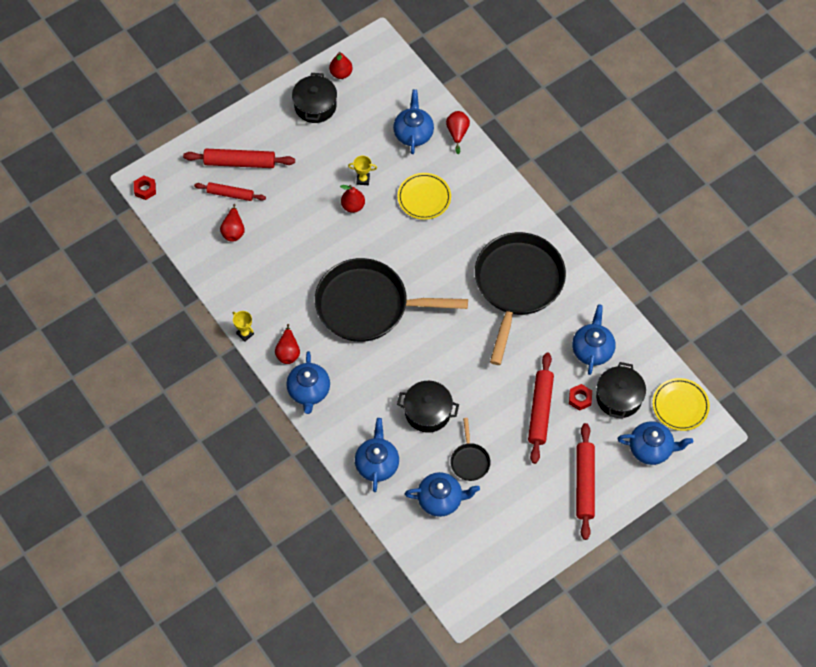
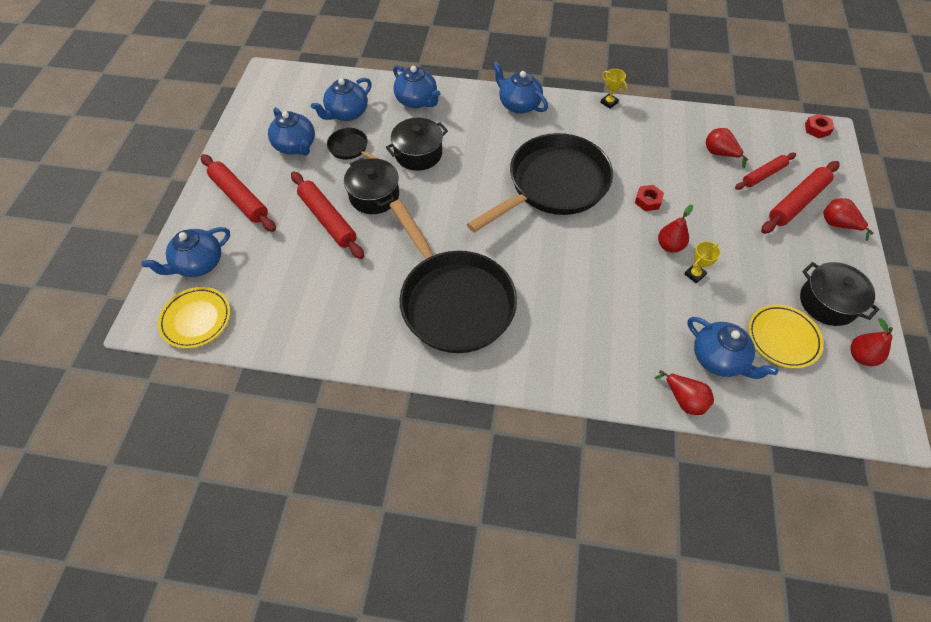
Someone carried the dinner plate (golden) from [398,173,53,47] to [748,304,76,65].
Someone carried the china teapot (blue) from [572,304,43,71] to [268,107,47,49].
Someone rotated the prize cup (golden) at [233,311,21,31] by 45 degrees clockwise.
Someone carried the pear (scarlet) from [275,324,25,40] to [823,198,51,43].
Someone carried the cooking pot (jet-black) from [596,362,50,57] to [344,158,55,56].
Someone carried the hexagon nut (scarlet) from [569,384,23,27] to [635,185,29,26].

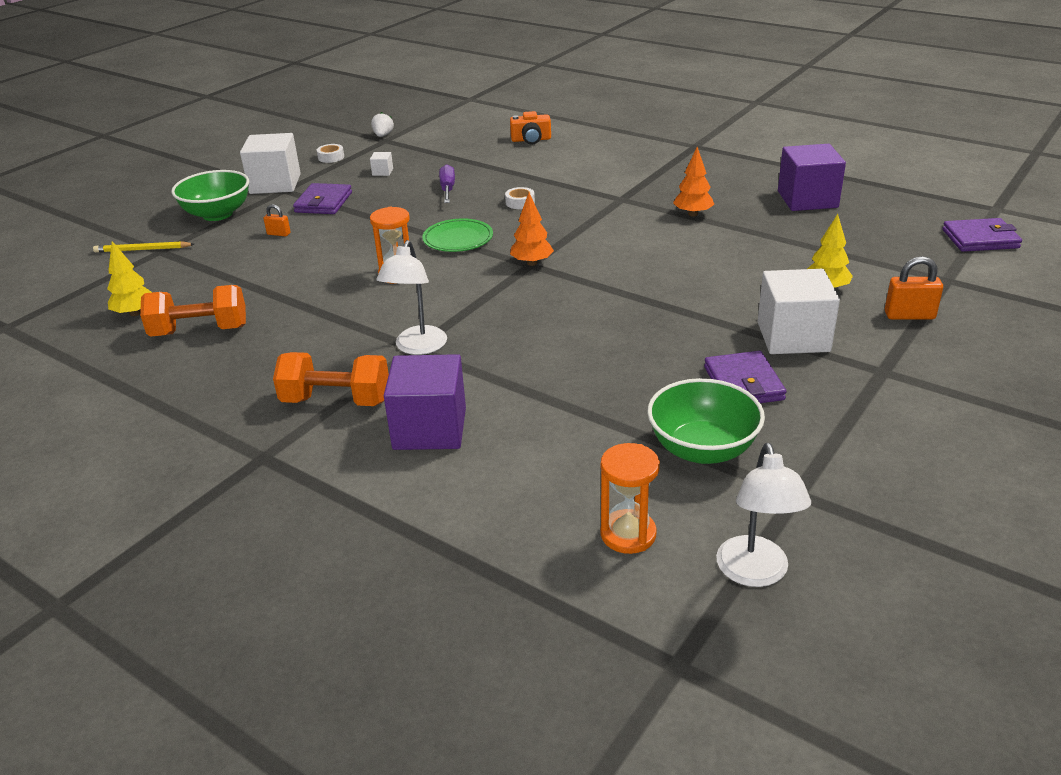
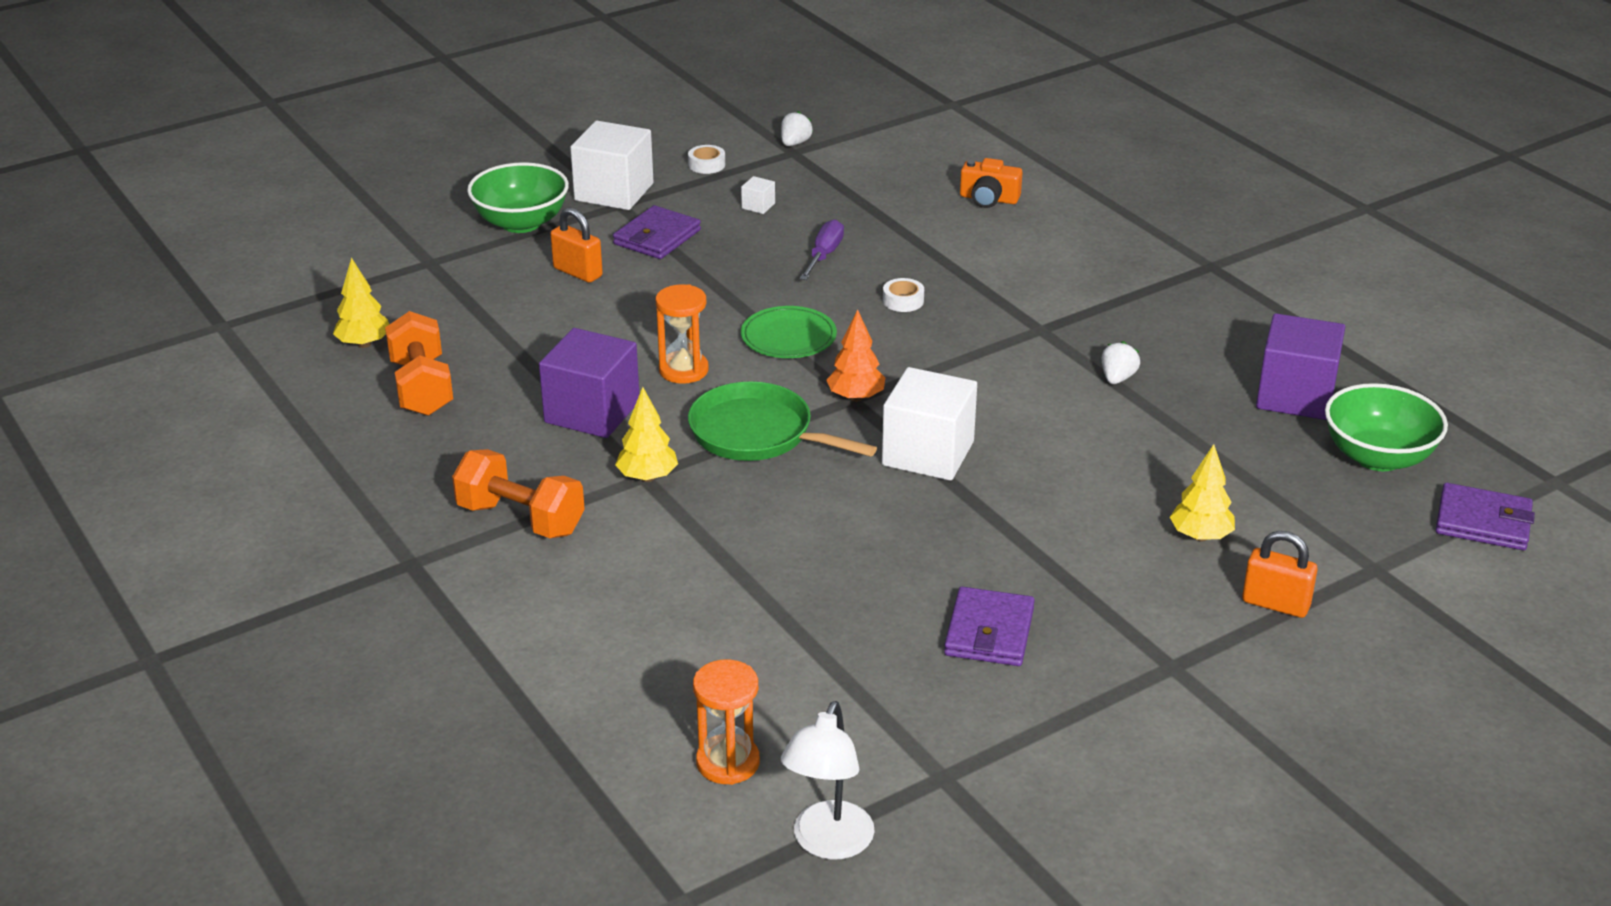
Someone swapped the fir tree (orange) at [673,147,41,69] for the berry (snow-white) at [1102,341,38,43].
Someone scaled the padlock (orange) at [263,204,28,32] by 1.69.
Someone swapped the desk lamp (snow-white) at [376,240,71,115] for the fir tree (golden) at [615,387,63,95].
Someone took away the pencil (golden) at [93,241,101,12].
Someone carried the block (snow-white) from [758,269,82,85] to [882,367,95,114].
Someone rotated the dumbbell (orange) at [140,285,106,52] by 60 degrees clockwise.
Someone carried the block (royal purple) from [384,354,82,96] to [539,328,100,110].
Someone carried the deep dish (leaf-green) from [647,378,118,86] to [1325,383,123,88].
Someone put down the pan (leaf-green) at [688,381,189,80].

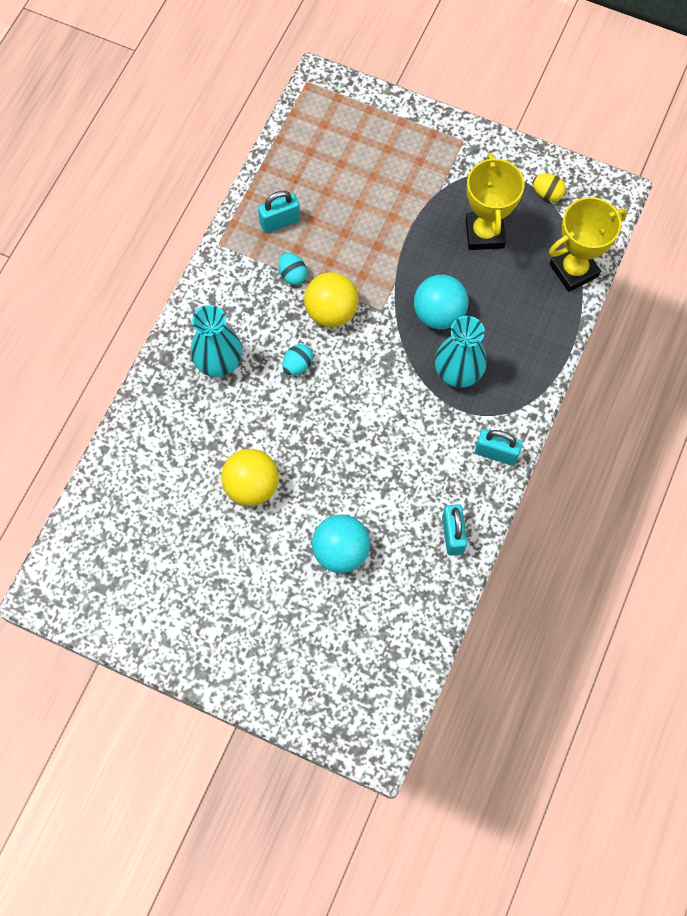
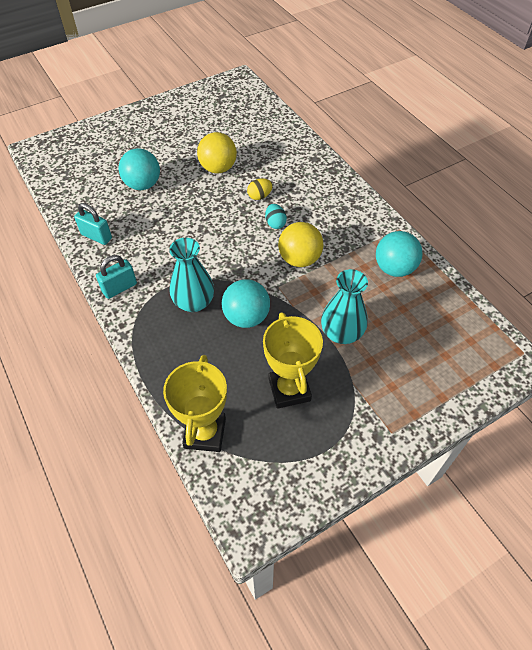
Someone rotated the prize cup (golden) at [465,153,59,97] by 45 degrees clockwise.
Someone carried the egg (golden) from [533,173,33,28] to [247,178,26,22].
Someone swapped the padlock (aqua) at [258,191,42,42] for the play ball (aqua) at [376,231,47,46].
Someone took away the egg (aqua) at [279,252,28,33].
Someone carried the vase (aqua) from [191,305,51,72] to [321,269,47,75].

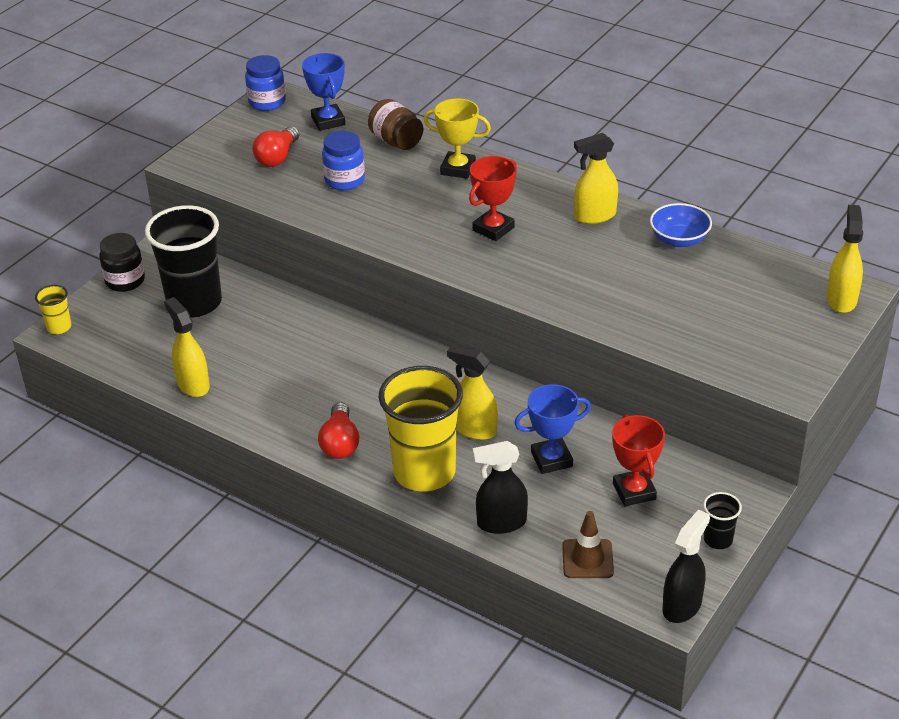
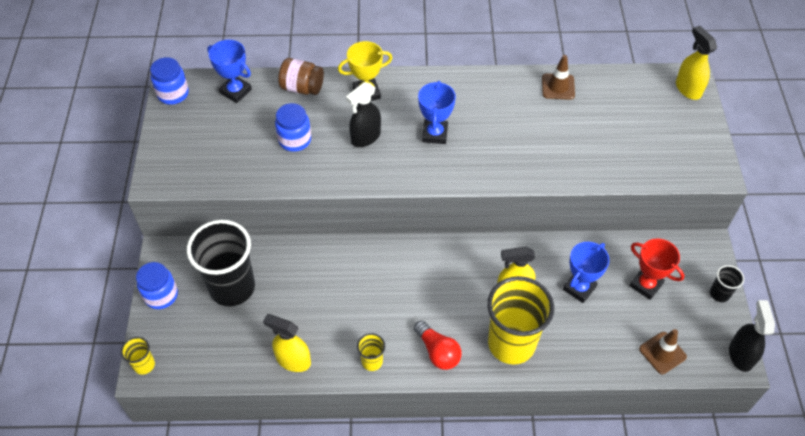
Someone took away the lightbulb (scarlet) at [252,126,48,41].
Someone took away the sprayer (golden) at [574,133,44,91].
Someone repainted the prize cup (scarlet) at [469,156,48,85], which became the prize cup (blue) at [418,81,38,63].
Someone swapped the deep dish (blue) at [650,203,62,44] for the safety cone (brown) at [542,55,33,45].
Someone repainted the preserve jar (jet-black) at [99,233,46,59], which became the preserve jar (blue) at [136,262,42,47].
Someone carried the sprayer (jet-black) from [473,441,55,93] to [346,82,35,65].
Someone put down the tumbler (golden) at [357,333,28,38].

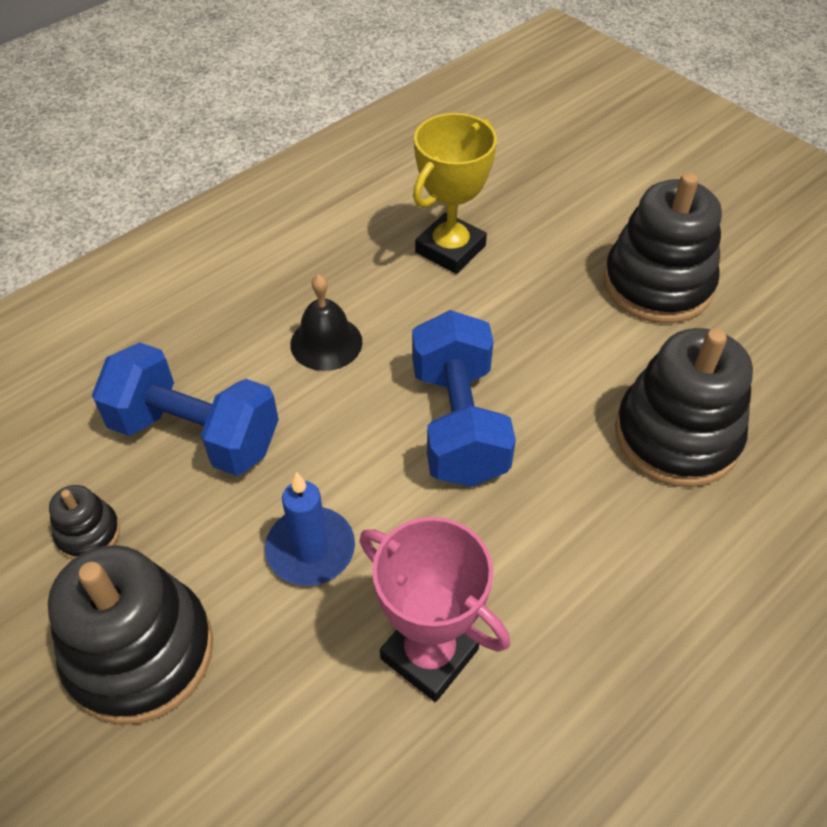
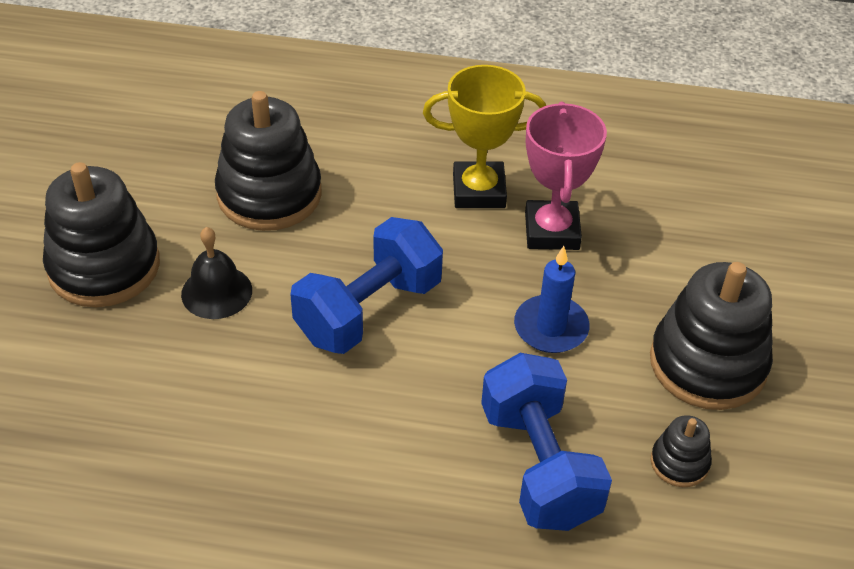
Someone carried the prize cup (golden) from [413,113,84,161] to [423,65,123,143].
Someone carried the school bell (jet-black) from [290,274,72,97] to [181,227,71,92].

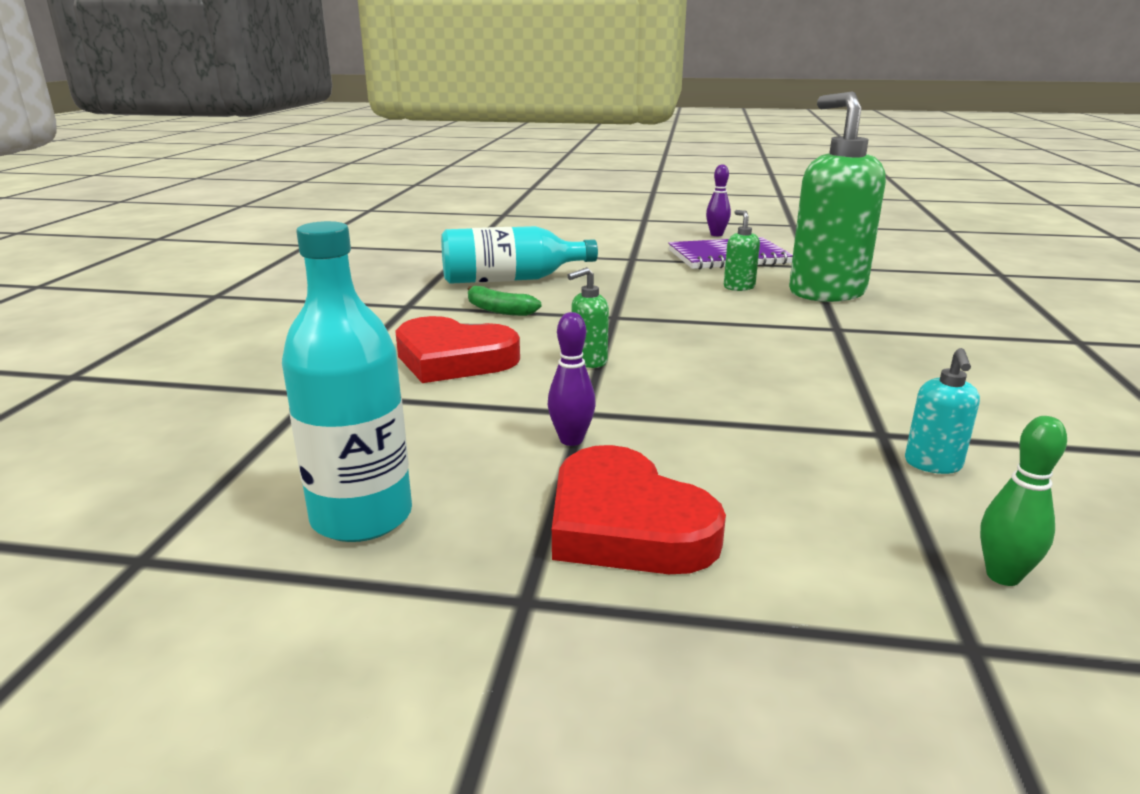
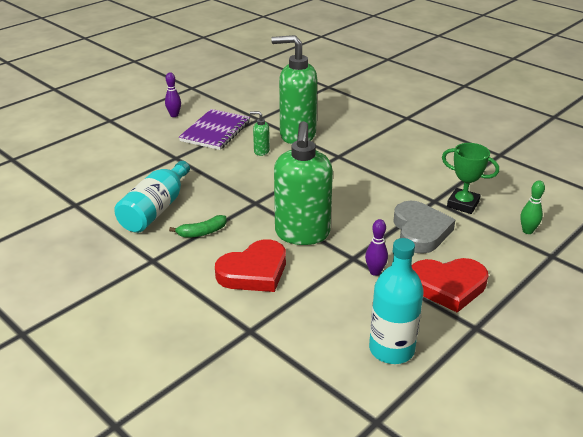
Someone scaled the pump bottle (leaf-green) at [567,267,42,101] by 2.42.
Someone swapped the pump bottle (aqua) at [905,348,75,126] for the prize cup (leaf-green) at [442,143,57,71].
Someone put down the heart (ash-grey) at [394,201,61,53].

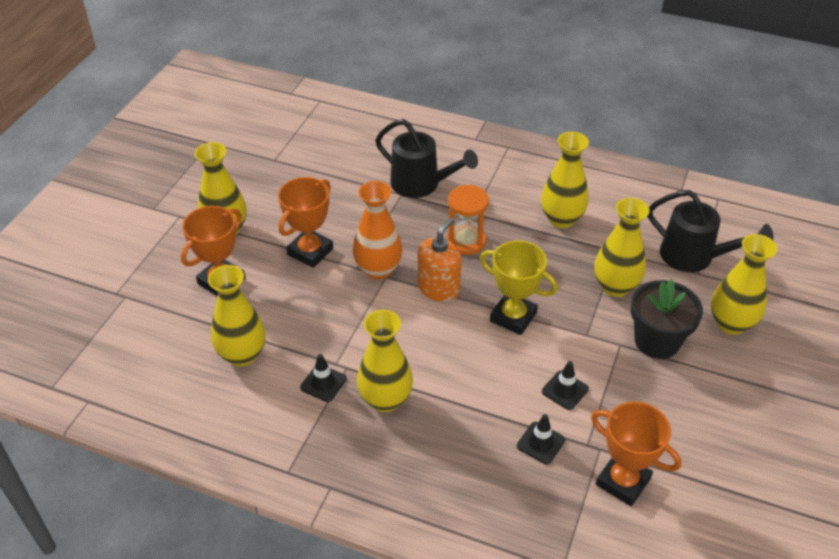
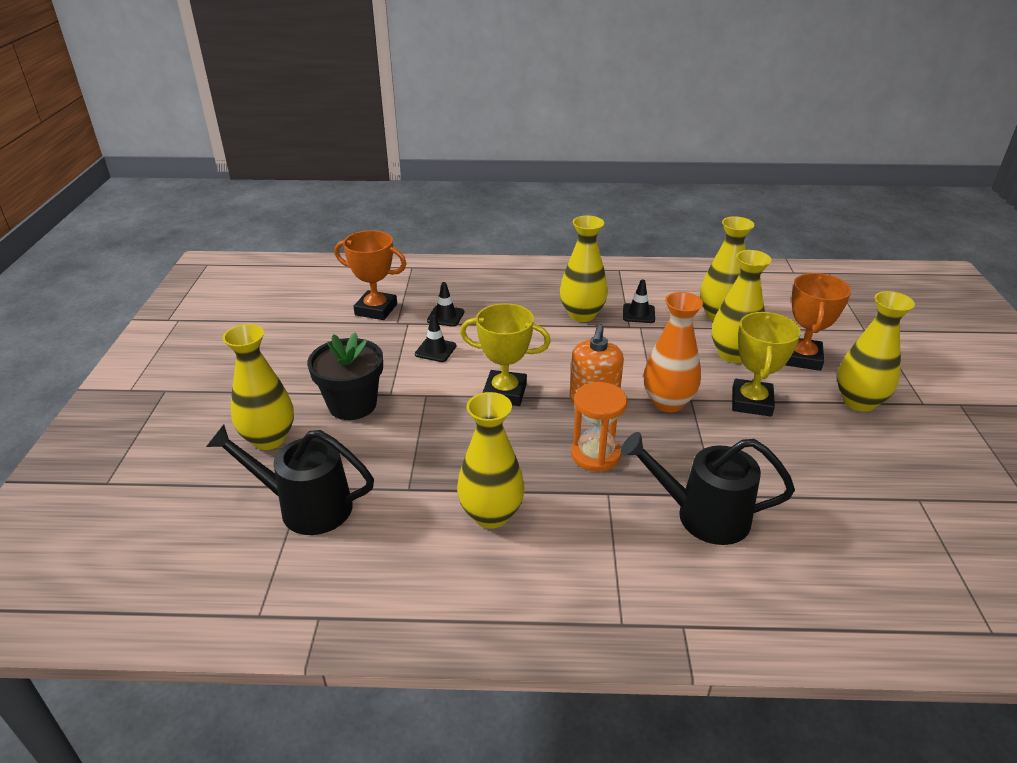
Someone repainted the prize cup (orange) at [278,177,55,91], which became the prize cup (golden) at [732,312,69,105].
Someone carried the vase (golden) from [594,198,56,99] to [712,250,60,113].

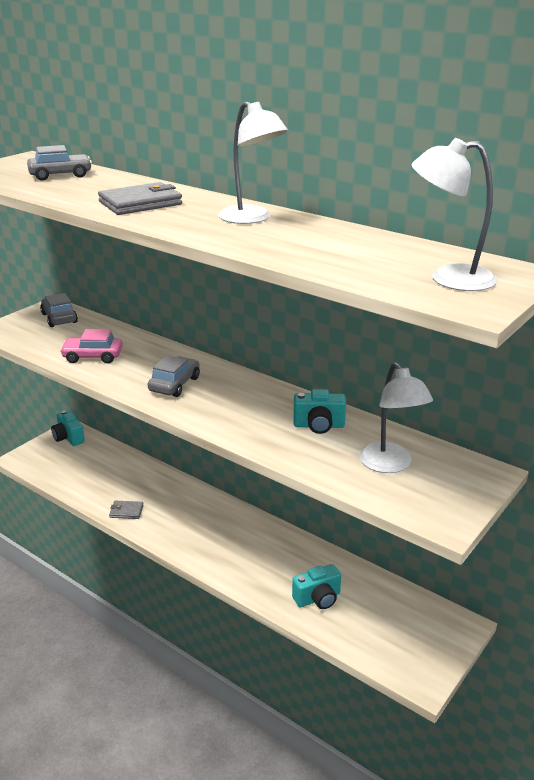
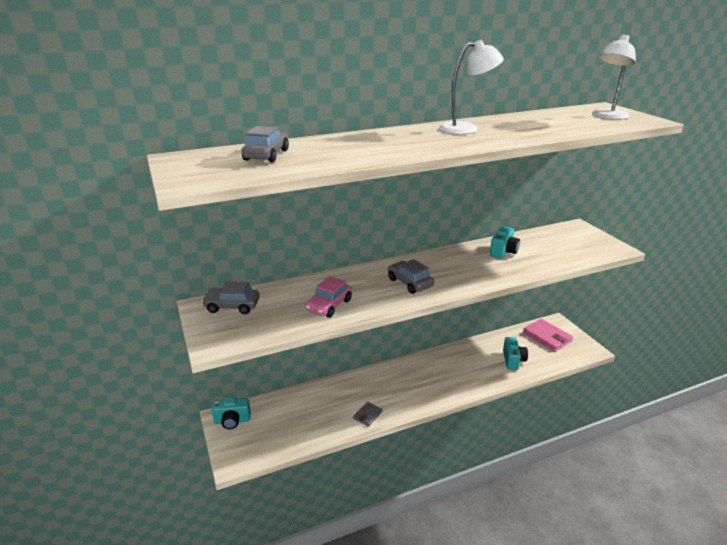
Someone took away the card wallet (ash-grey) at [98,182,84,33].
Someone took away the desk lamp (snow-white) at [359,362,74,111].
Someone put down the card wallet (pink) at [523,319,50,33].

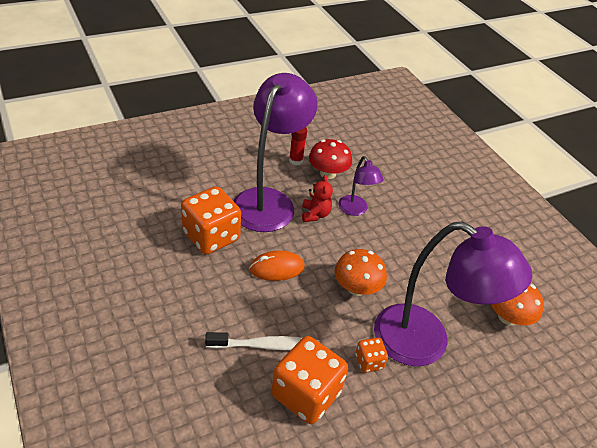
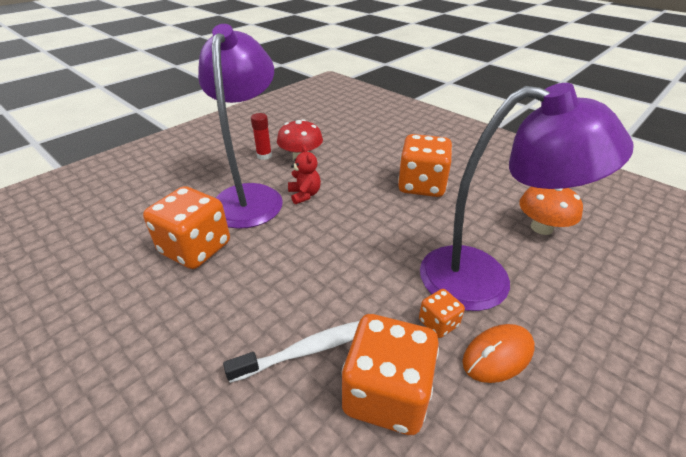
Someone took away the desk lamp (royal purple) at [338,156,46,60].
Someone took away the fungus (orange) at [335,249,52,47].
Someone carried the computer mouse (orange) from [249,250,56,31] to [462,324,73,59].
Someone put down the die (orange) at [398,134,54,63].

